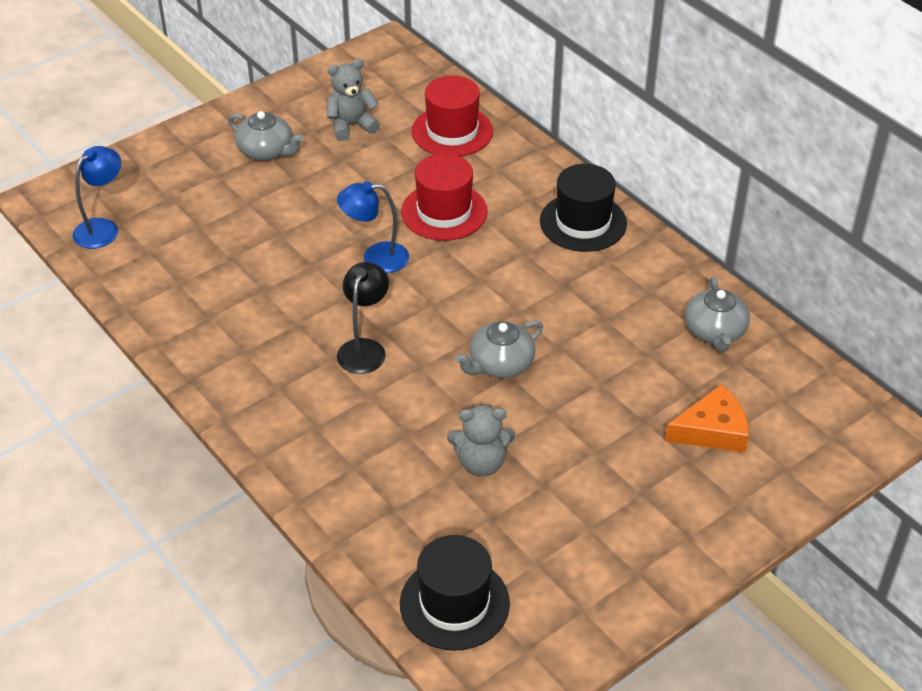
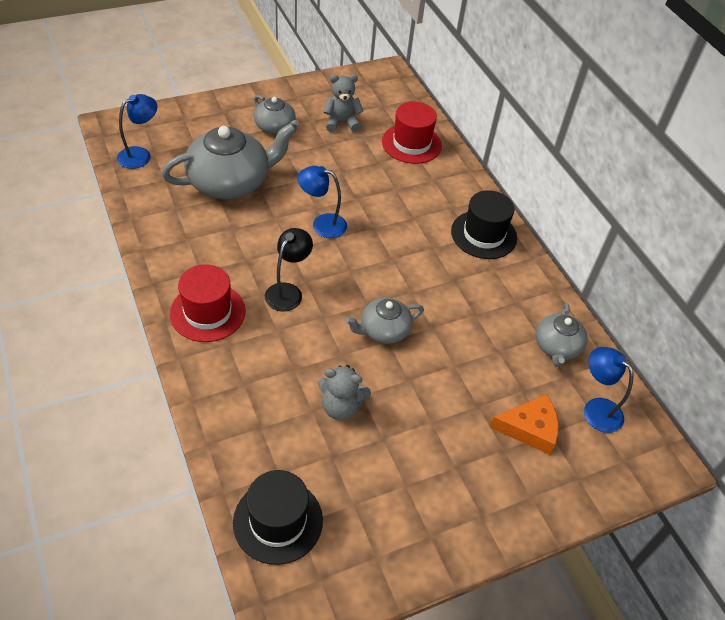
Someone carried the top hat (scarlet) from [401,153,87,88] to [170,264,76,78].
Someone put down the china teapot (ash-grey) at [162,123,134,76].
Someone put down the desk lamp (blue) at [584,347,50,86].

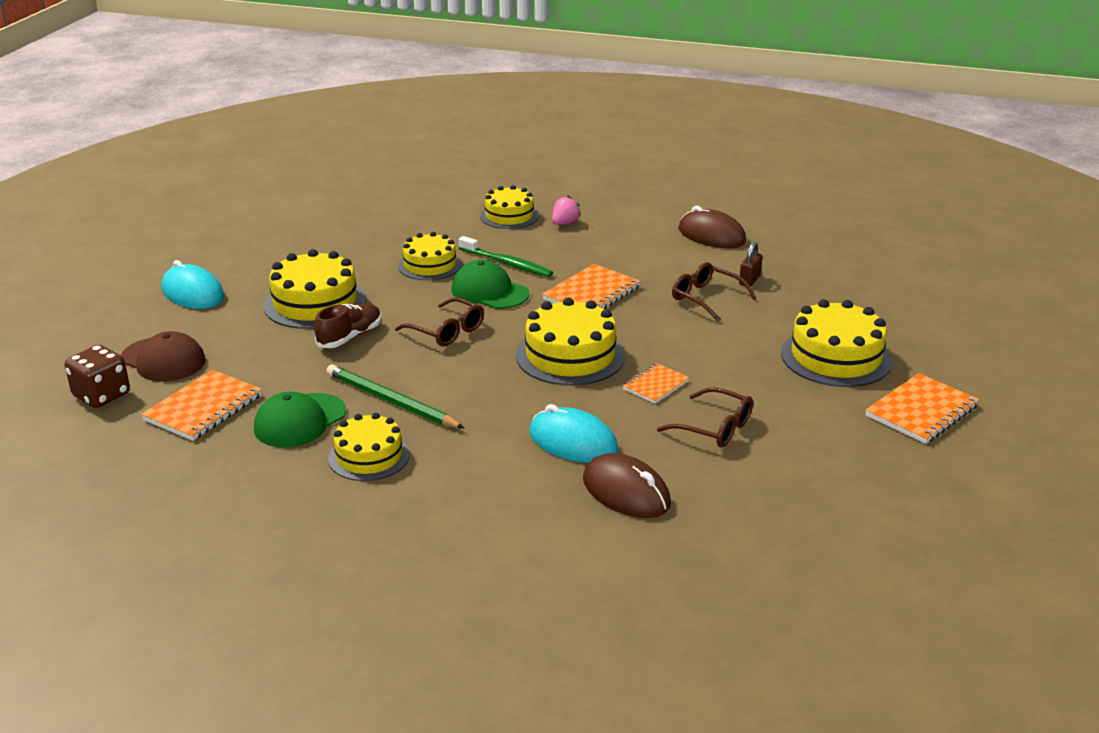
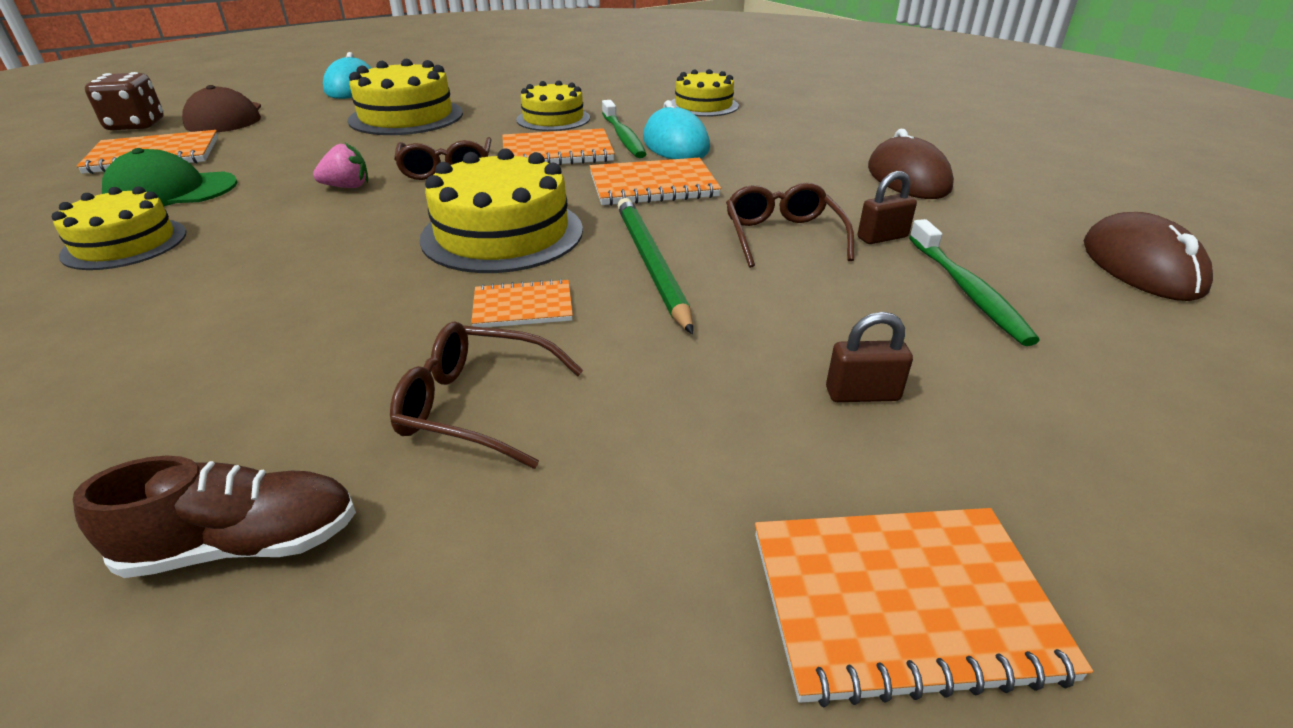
Someone carried the berry (pink) from [552,195,29,30] to [313,143,55,45].
Someone swapped the peaked cap (leaf-green) at [451,260,78,49] for the notebook (orange) at [502,128,113,37].
Someone swapped the gateau (golden) at [781,299,111,88] for the padlock (brown) at [826,312,87,90].
Someone carried the sneaker (brown) from [314,303,67,45] to [73,456,283,122].
Someone carried the pencil (leaf-green) from [326,364,138,64] to [617,198,76,136].
Someone rotated the eyeglasses (brown) at [657,387,96,61] by 120 degrees clockwise.
Someone carried the computer mouse (aqua) from [530,404,88,59] to [643,100,67,59].
Someone carried the computer mouse (brown) from [583,453,88,65] to [1084,212,129,89].
Someone put down the tooth brush (leaf-green) at [909,219,131,127].

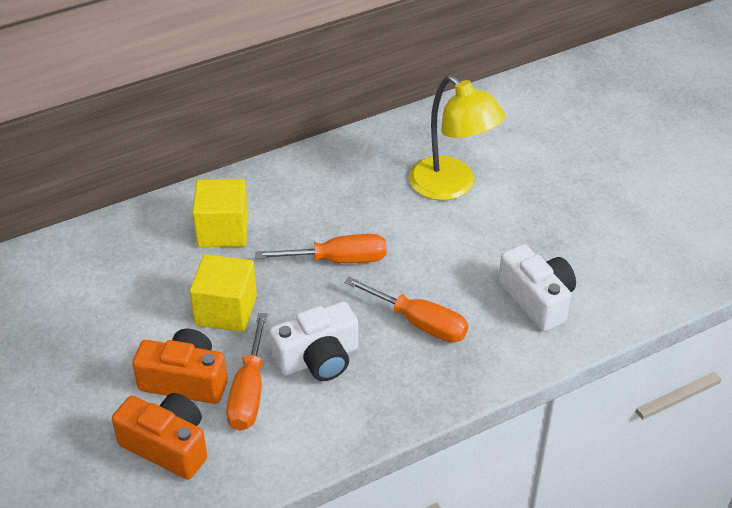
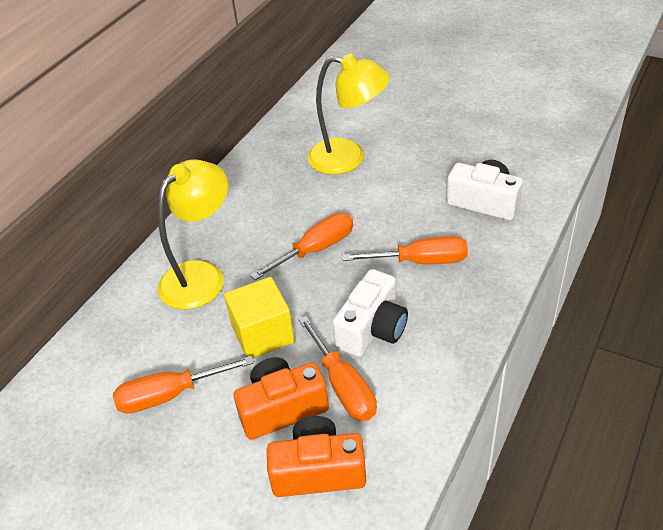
Someone swapped the block (golden) at [192,179,57,68] for the desk lamp (golden) at [158,160,70,150].
Someone put down the hand screwdriver (orange) at [113,356,141,58].

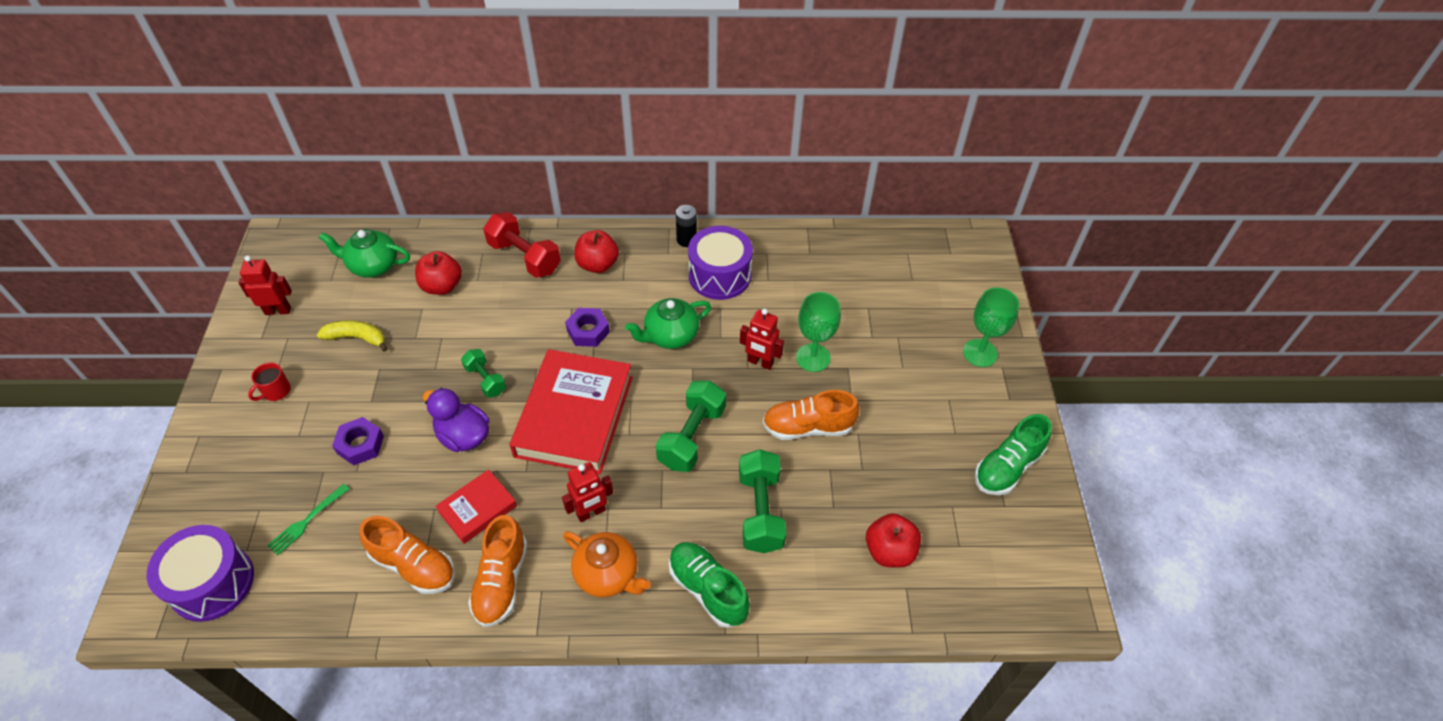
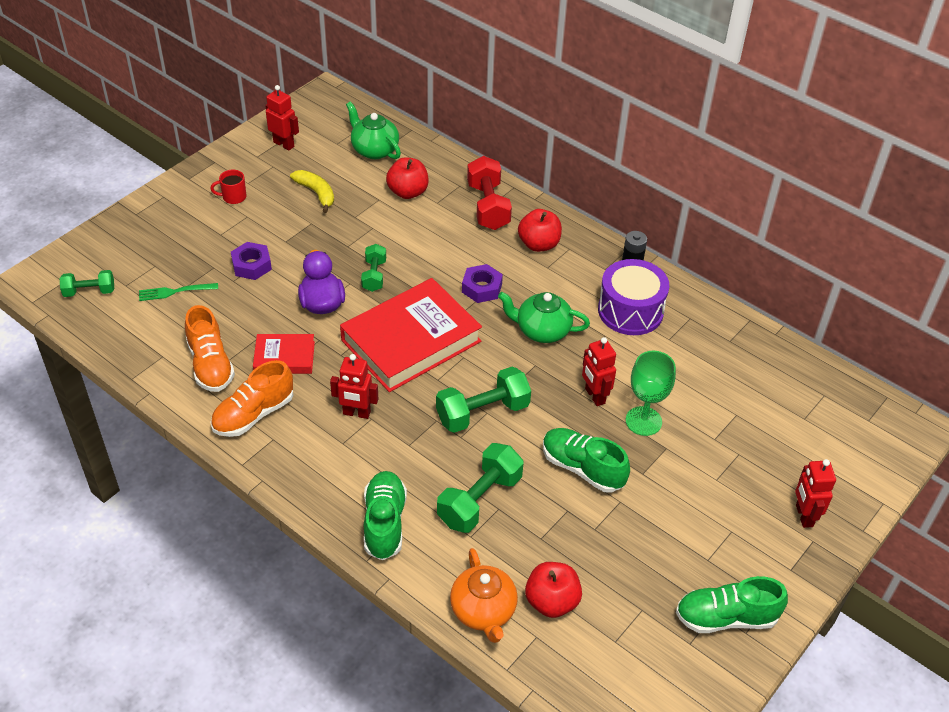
Someone swapped the chalice (leaf-green) at [963,287,56,80] for the robot figure (scarlet) at [795,459,41,69].
Someone repainted the sneaker (orange) at [763,390,96,50], which became the sneaker (leaf-green) at [543,428,87,64].
Someone swapped the snare drum (royal purple) at [147,525,107,97] for the dumbbell (leaf-green) at [60,270,54,27].
Someone carried the china teapot (orange) from [563,531,88,67] to [450,548,68,95].

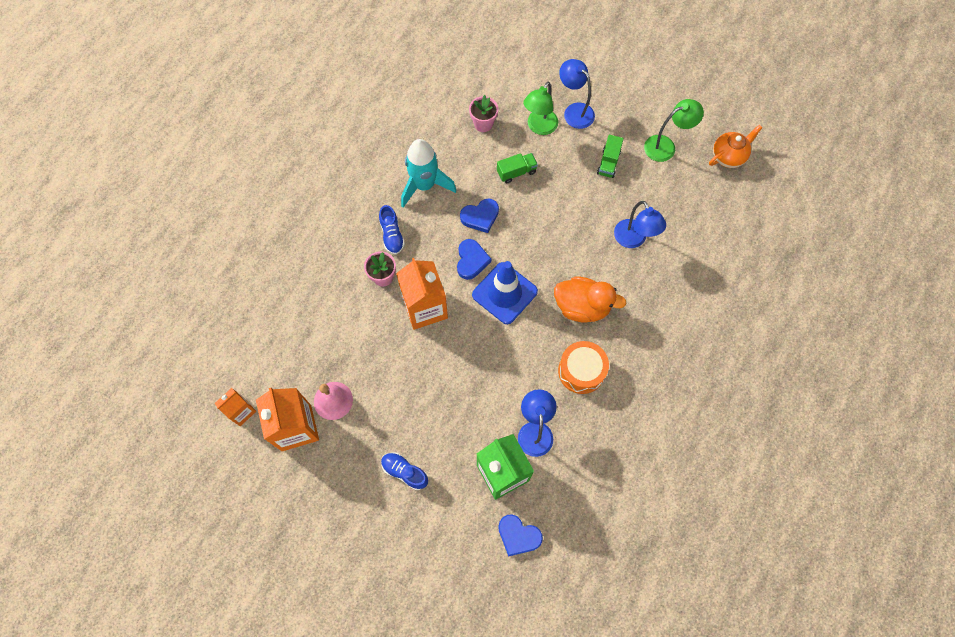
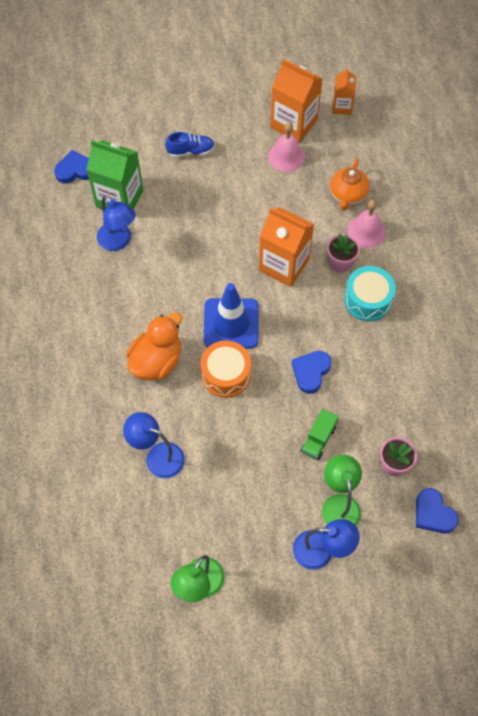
Someone carried the china teapot (orange) from [709,125,54,43] to [330,158,40,53].
Someone took away the toy truck (leaf-green) at [597,135,27,43].
Someone took away the rocket (aqua) at [401,139,56,69].
Someone swapped the sneaker (blue) at [379,205,26,50] for the snare drum (aqua) at [344,266,52,55].
Someone carried the heart (blue) from [457,239,34,41] to [416,488,43,45].
Someone rotated the duck (orange) at [554,277,72,46] by 150 degrees clockwise.
Someone carried the snare drum (orange) from [558,341,51,53] to [201,340,50,58].
Someone put down the school bell (pink) at [347,200,38,48].

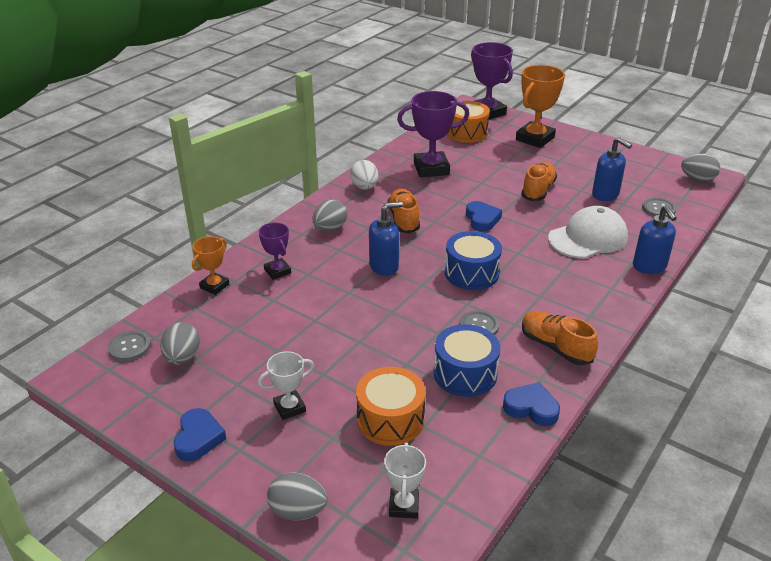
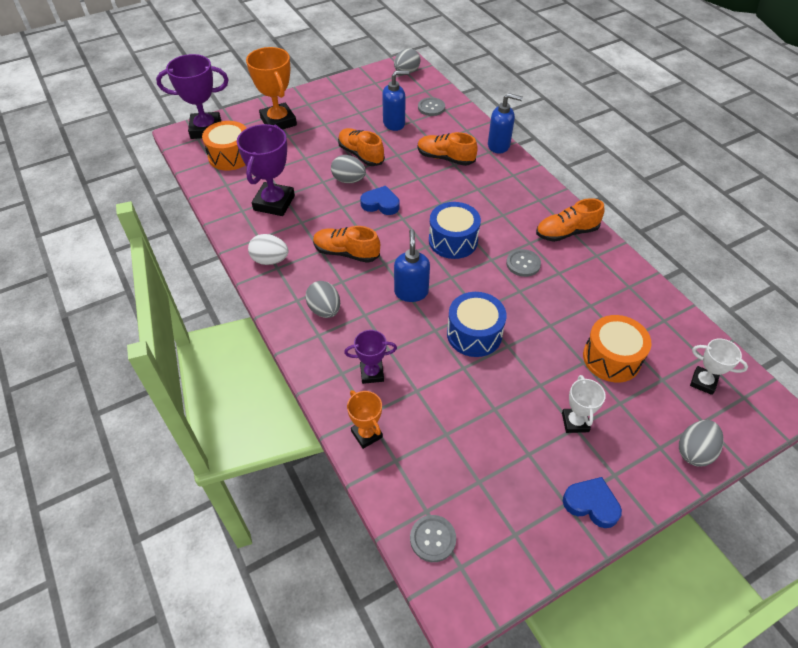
Someone swapped the peaked cap (snow-white) at [548,206,80,53] for the sneaker (orange) at [418,132,60,34].
Someone carried the egg (ash-grey) from [160,322,40,43] to [331,155,35,28].
Someone carried the snare drum (blue) from [434,324,67,73] to [447,292,60,65].
Someone took away the heart (blue) at [503,382,57,44].

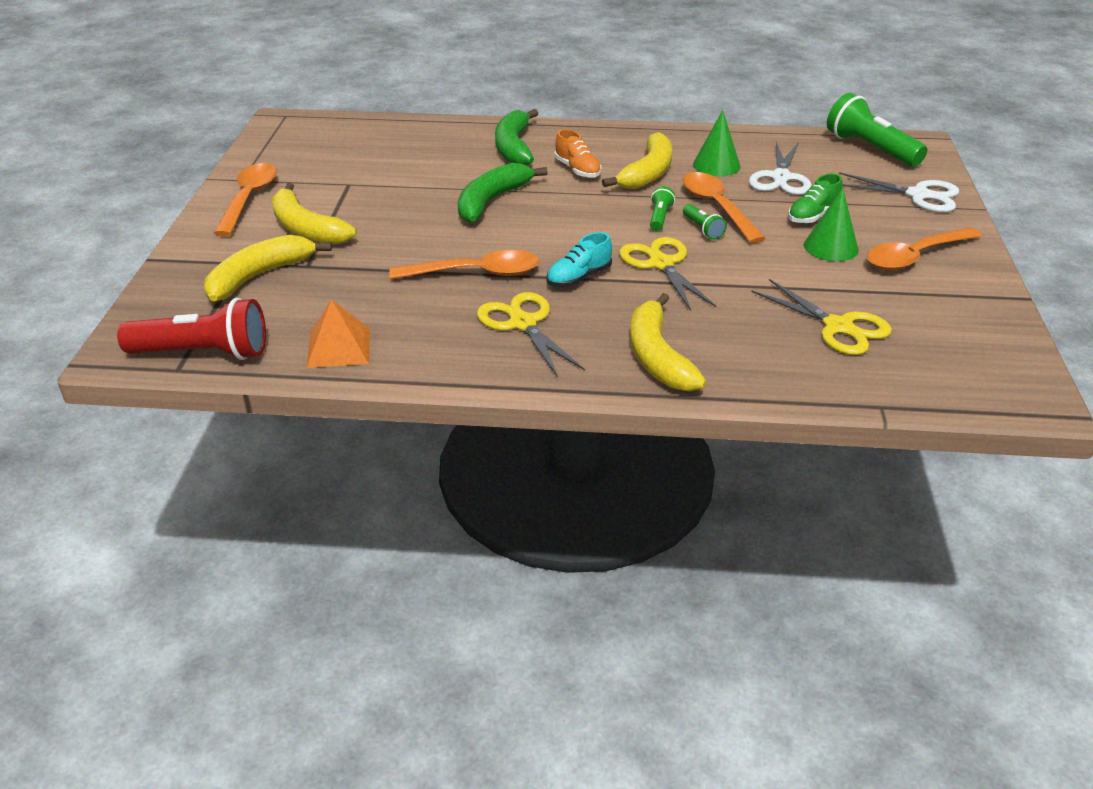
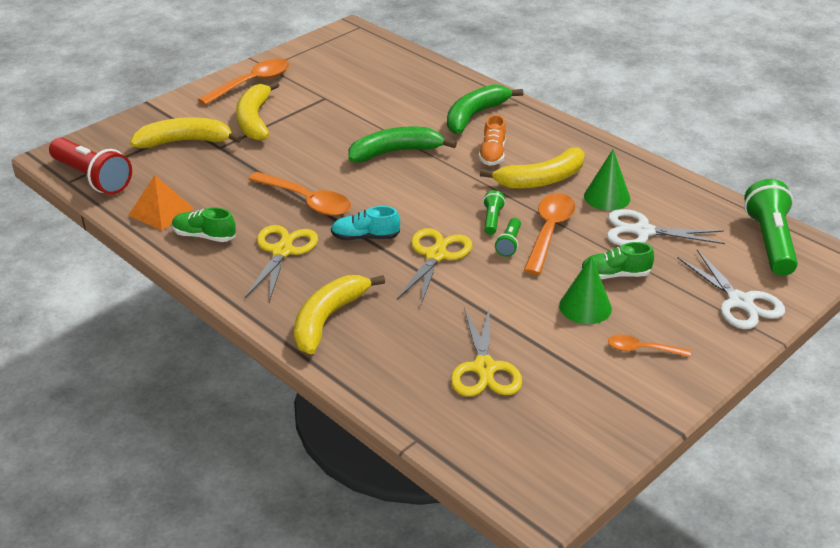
Someone rotated the scissors (snow-white) at [749,142,63,53] by 45 degrees clockwise.
Someone rotated the flashlight (leaf-green) at [650,186,25,45] by 45 degrees counterclockwise.
Someone scaled the teaspoon (orange) at [867,227,115,43] by 0.56.
Someone put down the sneaker (leaf-green) at [172,207,64,35].

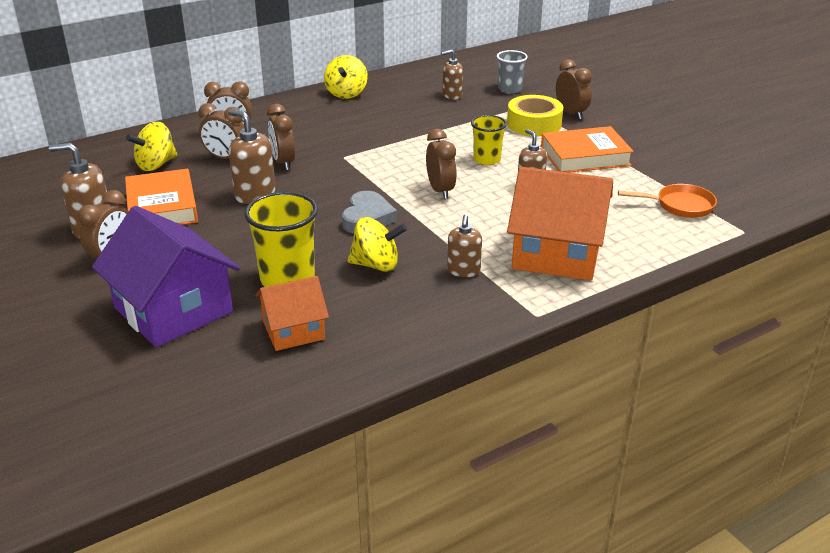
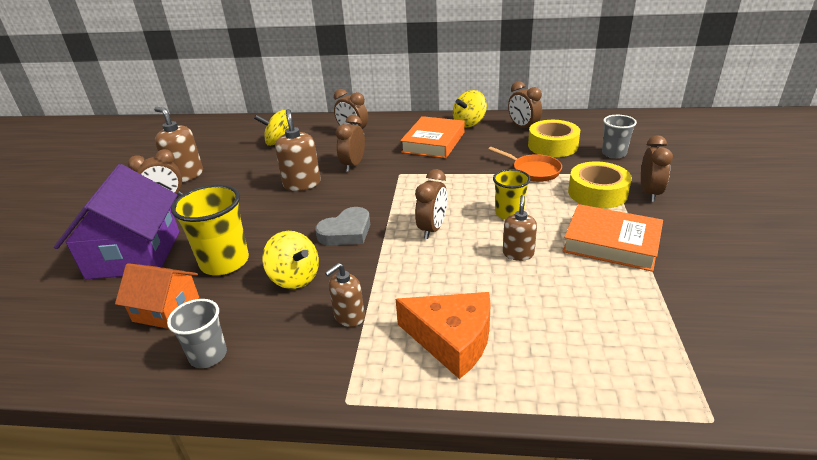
Someone swapped the pump bottle (brown) at [441,50,22,50] for the sticky tape (golden) at [528,120,52,37].
Someone carried the alarm clock (brown) from [199,103,46,56] to [508,81,34,47].
Someone swapped the house (orange) at [507,167,106,114] for the cheese (orange) at [396,292,95,87].
Someone carried the hardcover (orange) from [125,169,73,56] to [400,116,65,42].
Someone carried the pan (orange) from [618,184,99,34] to [488,147,74,35].
Someone put down the tumbler (ash-grey) at [167,299,60,69].

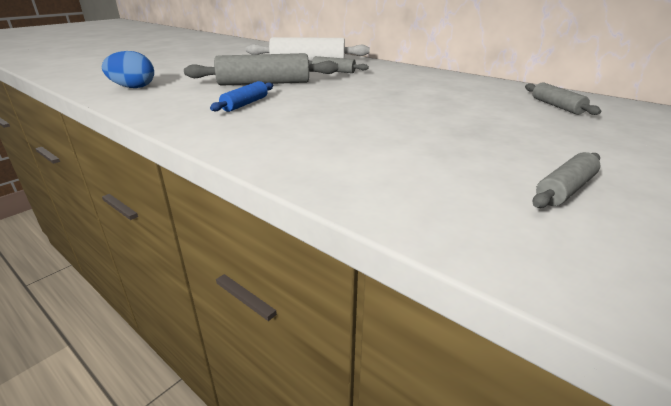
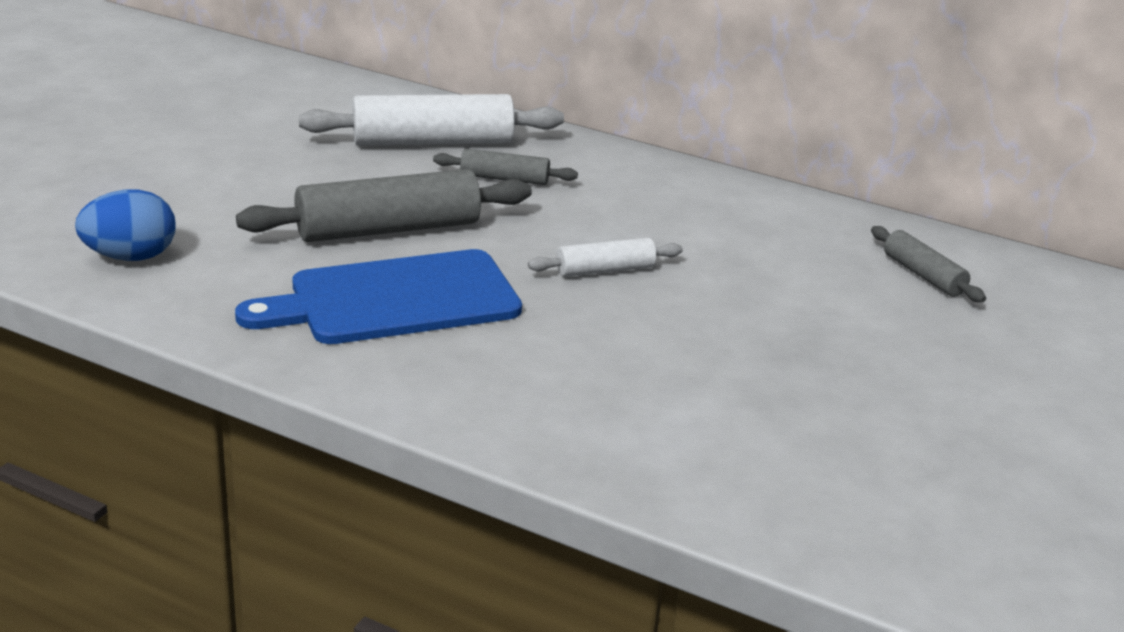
Someone swapped the rolling pin (blue) at [210,81,63,31] for the bread board (blue) at [235,249,287,95].
Someone took away the rolling pin (ash-grey) at [532,152,68,56].
Someone put down the rolling pin (snow-white) at [528,238,155,39].

